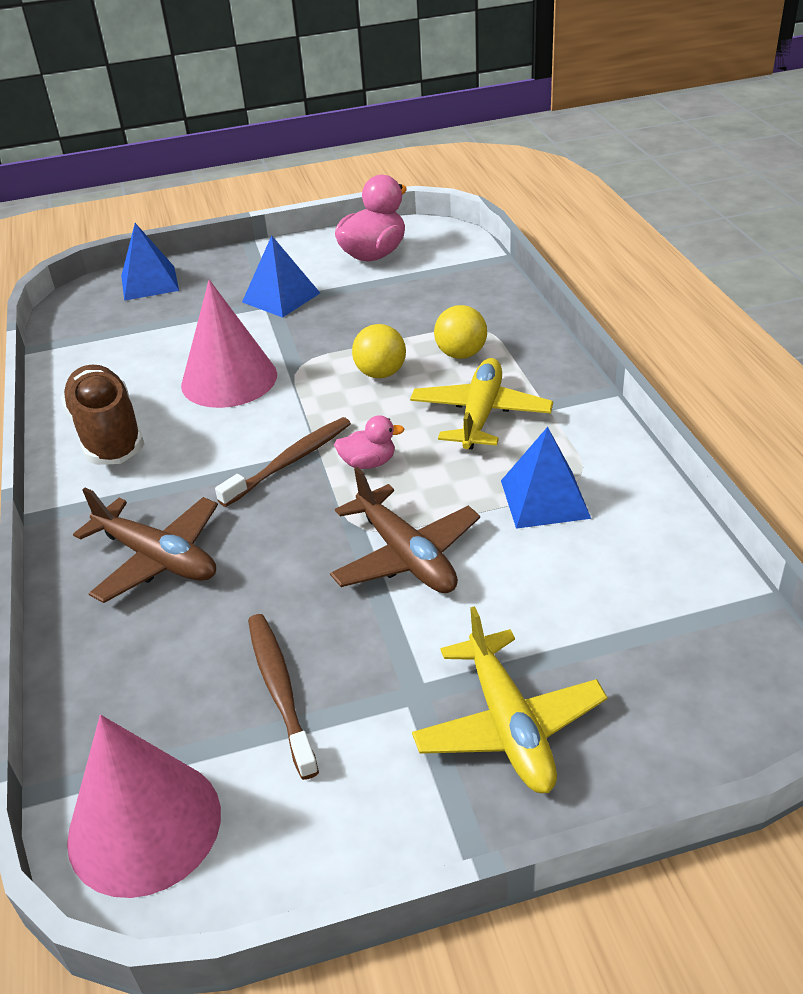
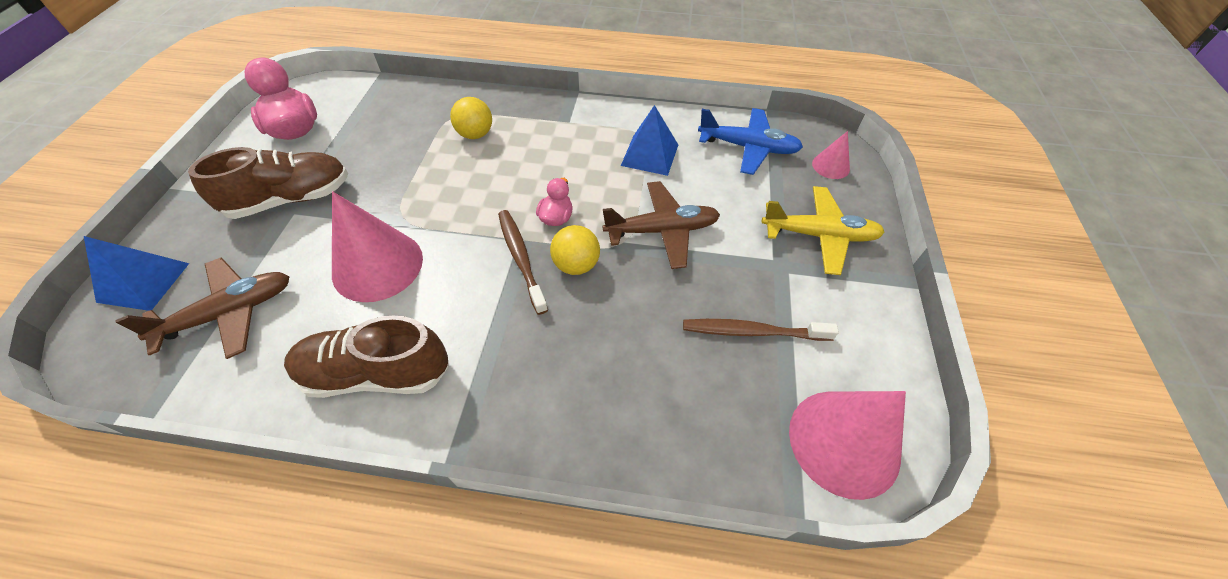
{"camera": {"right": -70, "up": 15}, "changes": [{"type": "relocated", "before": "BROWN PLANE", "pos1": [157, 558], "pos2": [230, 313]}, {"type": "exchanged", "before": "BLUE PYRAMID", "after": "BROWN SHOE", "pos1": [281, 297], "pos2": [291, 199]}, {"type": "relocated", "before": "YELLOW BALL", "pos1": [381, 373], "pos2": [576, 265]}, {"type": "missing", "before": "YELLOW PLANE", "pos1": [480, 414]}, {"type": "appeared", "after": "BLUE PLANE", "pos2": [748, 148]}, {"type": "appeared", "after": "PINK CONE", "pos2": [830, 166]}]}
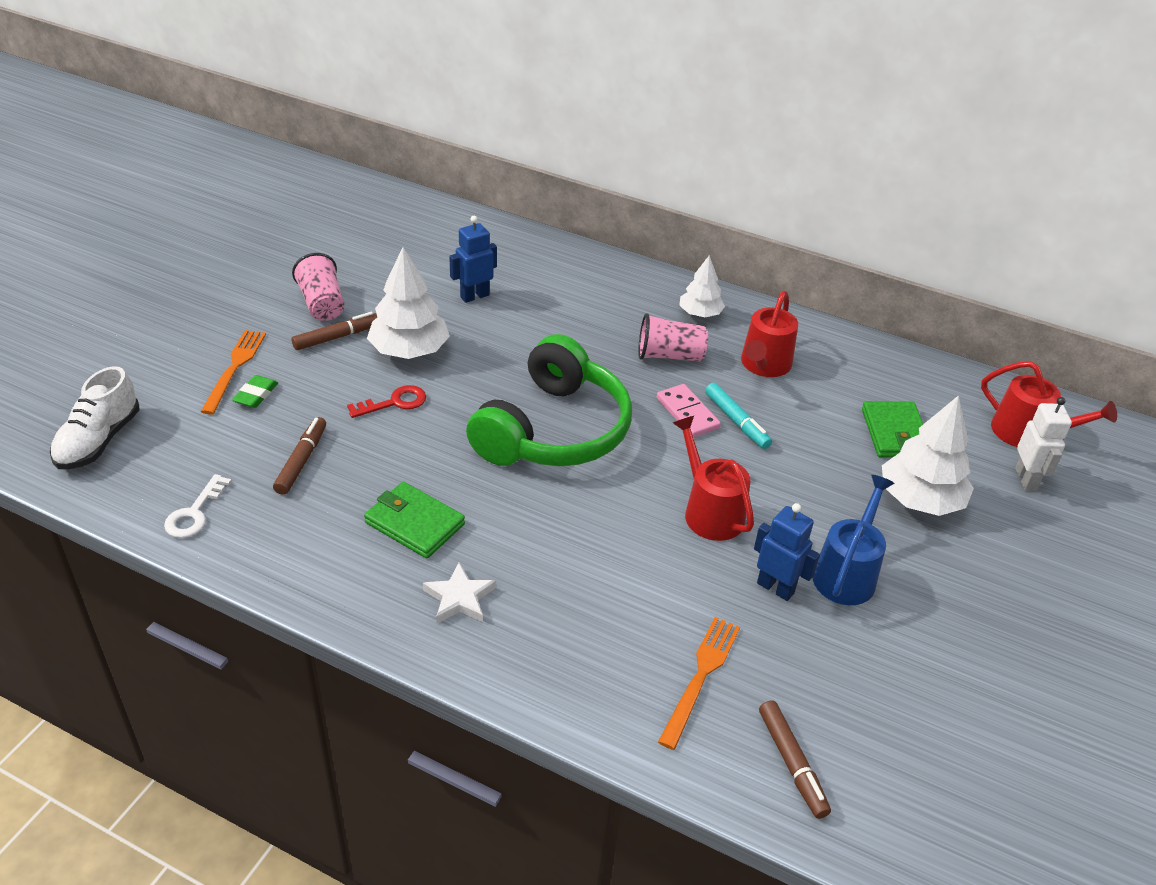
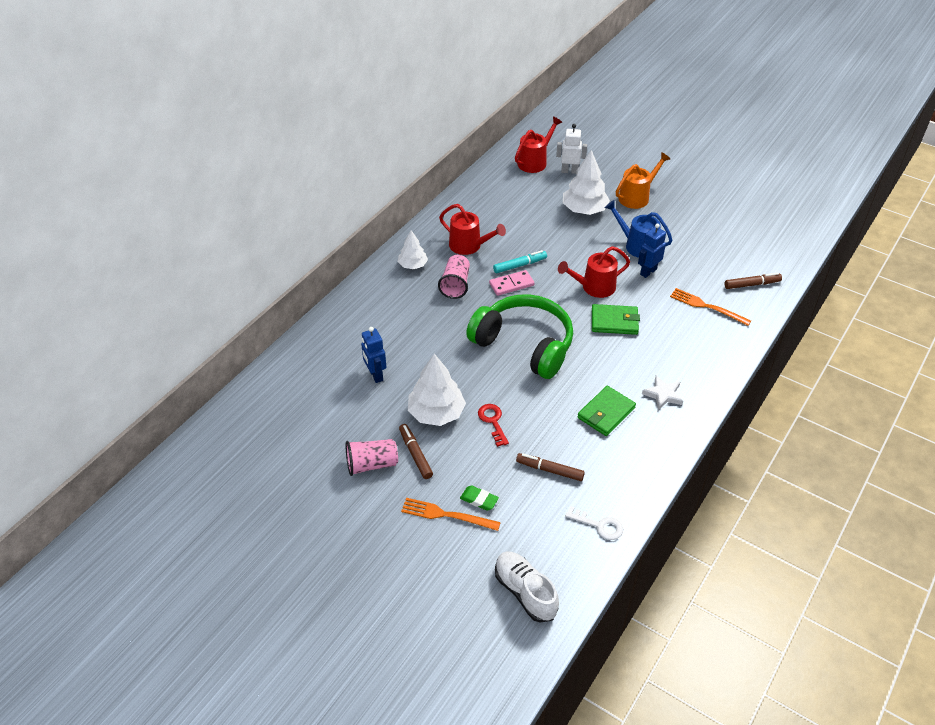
{"camera": {"right": -80, "up": 5}, "changes": [{"type": "spun", "before": "WHITE SHOE", "pos1": [99, 440], "pos2": [525, 592], "turn": -150}, {"type": "relocated", "before": "GREEN WALLET", "pos1": [895, 433], "pos2": [614, 321]}, {"type": "appeared", "after": "ORANGE WATERING CAN", "pos2": [637, 197]}]}
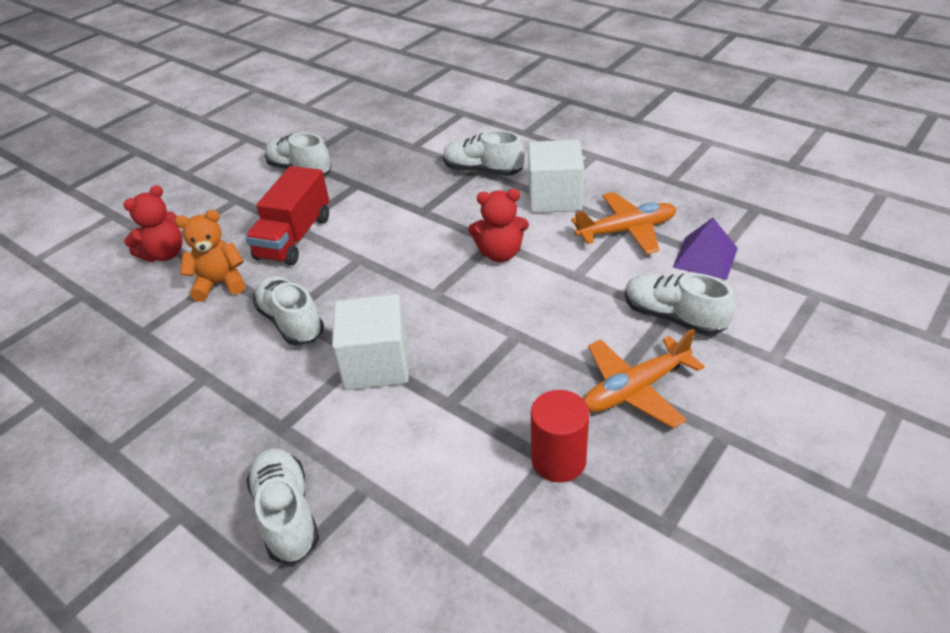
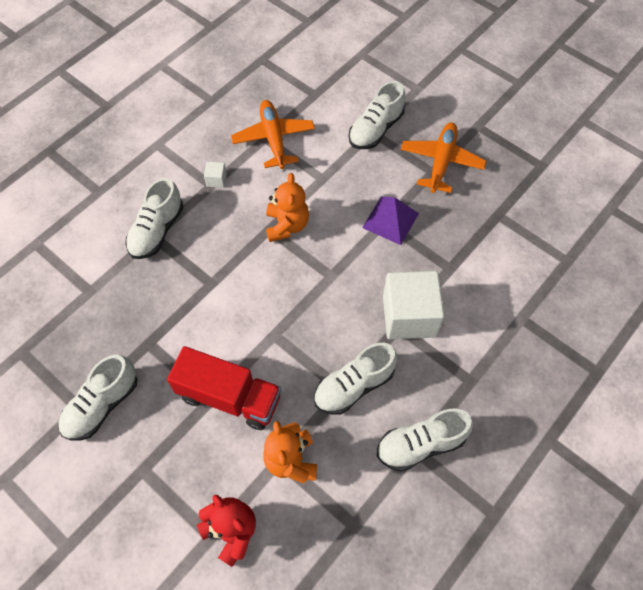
{"camera": {"right": -90, "up": 20}, "changes": [{"type": "relocated", "before": "WHITE SHOE", "pos1": [287, 514], "pos2": [420, 444]}, {"type": "colour", "before": "RED TEDDY BEAR", "after": "ORANGE TEDDY BEAR", "pos1": [500, 253], "pos2": [287, 225]}, {"type": "size", "before": "WHITE CUBE", "pos1": [554, 198], "pos2": [216, 180], "scale": 0.41}, {"type": "missing", "before": "RED CYLINDER", "pos1": [558, 460]}, {"type": "spun", "before": "ORANGE PLANE", "pos1": [635, 389], "pos2": [441, 161], "turn": -135}, {"type": "relocated", "before": "PURPLE PYRAMID", "pos1": [705, 257], "pos2": [390, 220]}]}
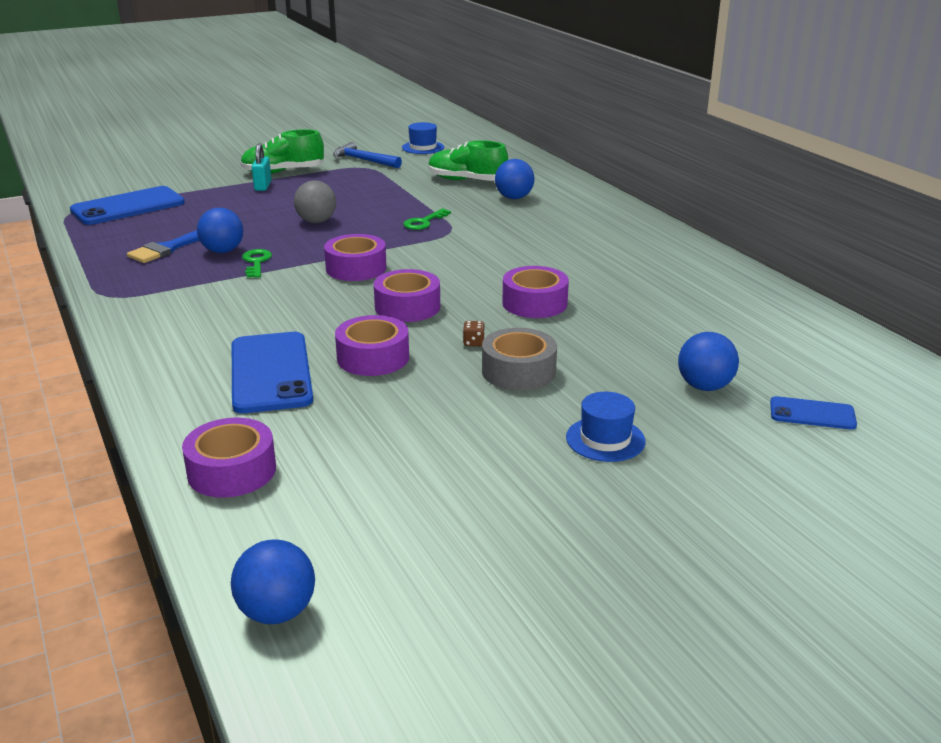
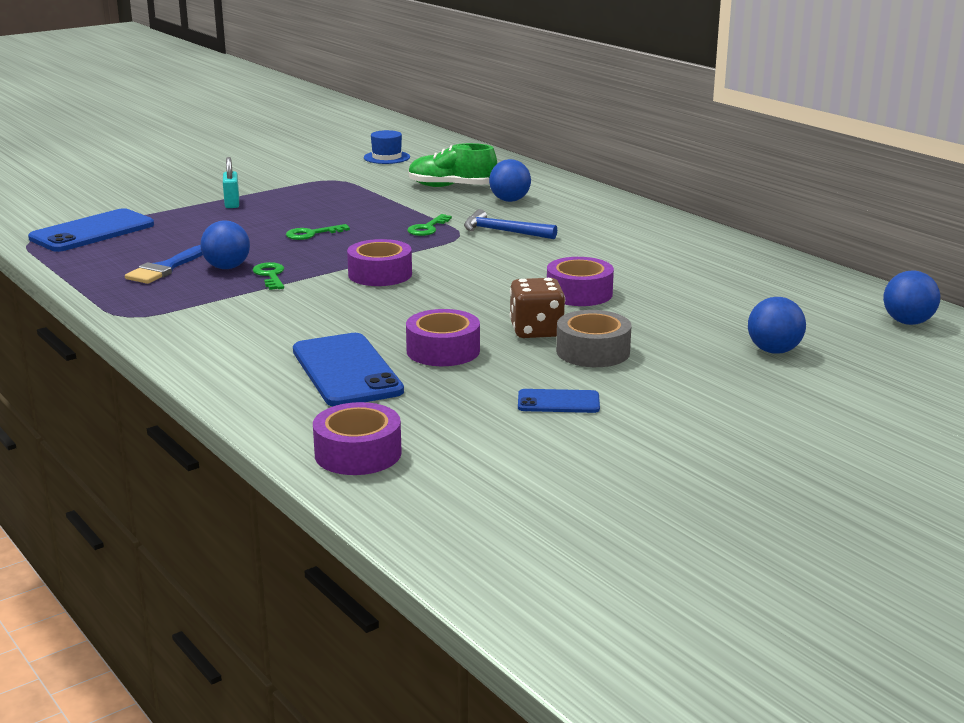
{"camera": {"right": -10, "up": -5}, "changes": [{"type": "relocated", "before": "BLUE BALL", "pos1": [277, 612], "pos2": [907, 322]}, {"type": "missing", "before": "GREEN SHOE", "pos1": [283, 172]}, {"type": "exchanged", "before": "GREY BALL", "after": "GREEN KEY", "pos1": [316, 221], "pos2": [312, 234]}, {"type": "relocated", "before": "BLUE HAMMER", "pos1": [363, 160], "pos2": [503, 232]}, {"type": "missing", "before": "PURPLE TAPE", "pos1": [407, 307]}, {"type": "size", "before": "BROWN DICE", "pos1": [473, 343], "pos2": [536, 331], "scale": 2.37}, {"type": "missing", "before": "BLUE HAT", "pos1": [605, 439]}, {"type": "relocated", "before": "BLUE PHONE", "pos1": [812, 414], "pos2": [558, 402]}]}
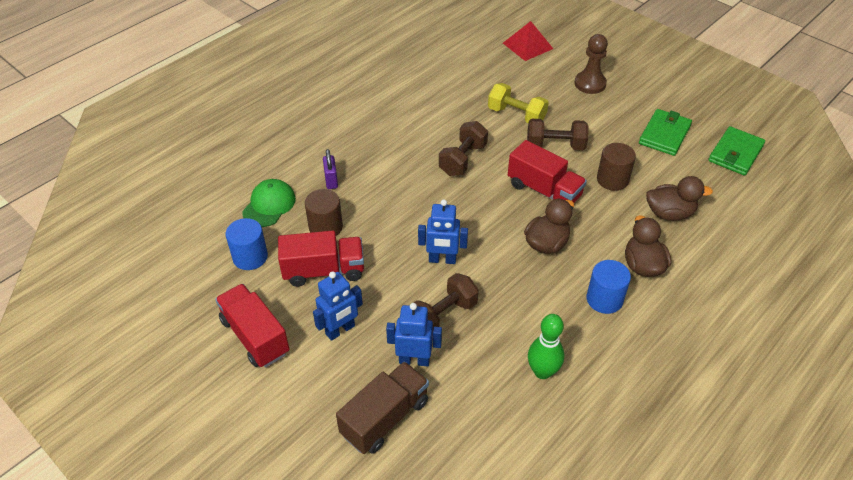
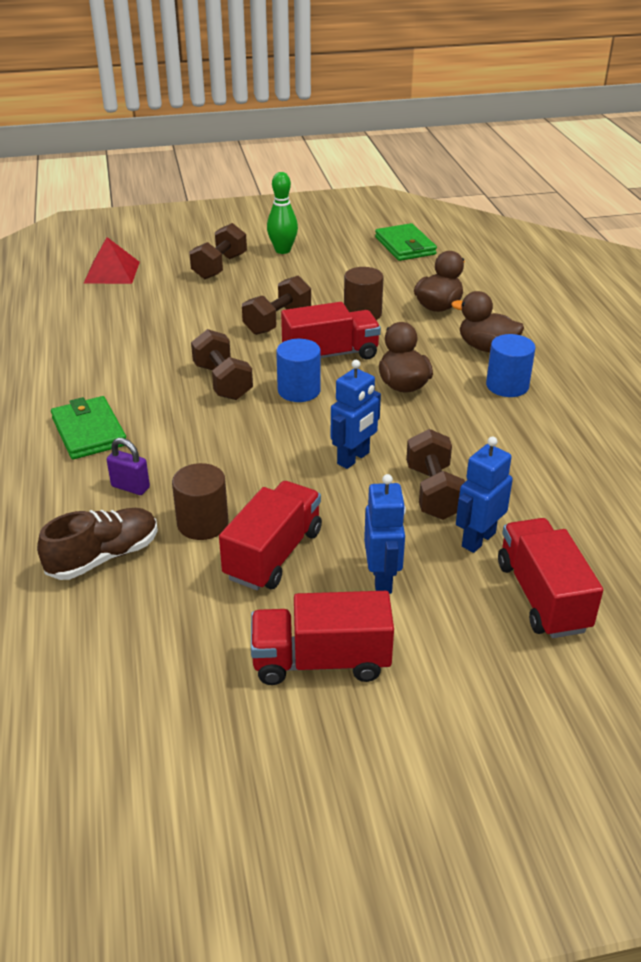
{"camera": {"right": -55, "up": -10}, "changes": [{"type": "relocated", "before": "BLUE CYLINDER", "pos1": [250, 257], "pos2": [299, 390]}, {"type": "exchanged", "before": "GREEN CAP", "after": "BROWN SHOE", "pos1": [269, 205], "pos2": [104, 557]}, {"type": "colour", "before": "BROWN TRUCK", "after": "RED TRUCK", "pos1": [385, 418], "pos2": [542, 596]}, {"type": "missing", "before": "YELLOW DUMBBELL", "pos1": [516, 115]}, {"type": "relocated", "before": "GREEN BOWLING PIN", "pos1": [542, 371], "pos2": [283, 250]}, {"type": "exchanged", "before": "BROWN PAWN", "after": "BROWN DUMBBELL", "pos1": [590, 84], "pos2": [219, 267]}, {"type": "relocated", "before": "GREEN WALLET", "pos1": [664, 135], "pos2": [89, 431]}]}
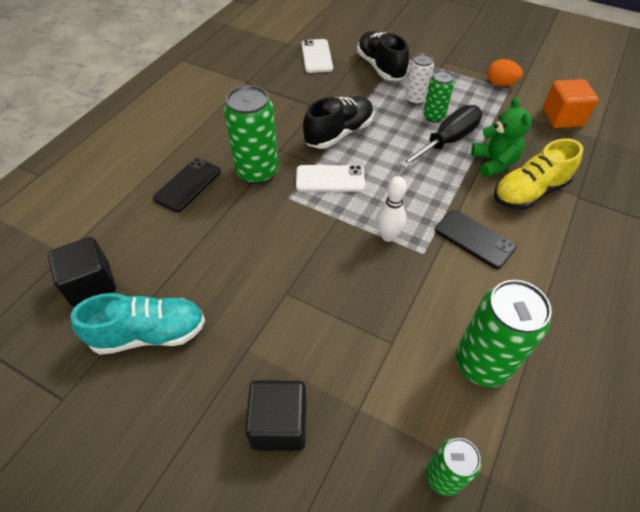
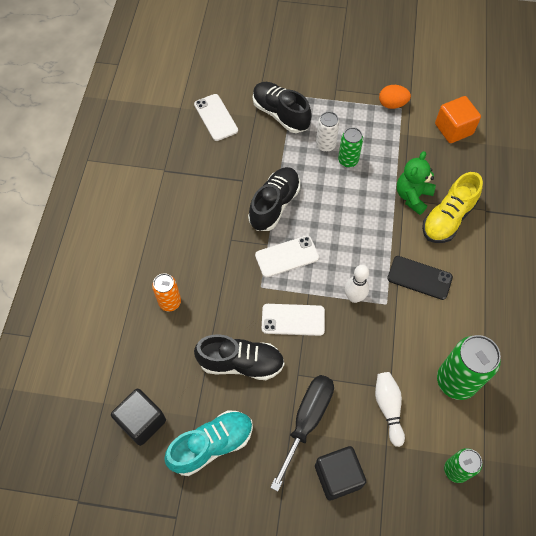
{"camera": {"right": -20, "up": 10}, "changes": [{"type": "exchanged", "before": "BLACK PHONE", "after": "ORANGE CAN", "pos1": [188, 185], "pos2": [170, 302]}, {"type": "missing", "before": "GREEN CAN", "pos1": [257, 172]}, {"type": "relocated", "before": "BLACK SCREWDRIVER", "pos1": [447, 141], "pos2": [307, 420]}, {"type": "spun", "before": "GREEN TEDDY BEAR", "pos1": [494, 162], "pos2": [412, 196], "turn": -120}, {"type": "appeared", "after": "BLACK SHOE", "pos2": [241, 363]}, {"type": "appeared", "after": "WHITE PHONE", "pos2": [293, 319]}, {"type": "appeared", "after": "WHITE BOWLING PIN", "pos2": [388, 408]}]}
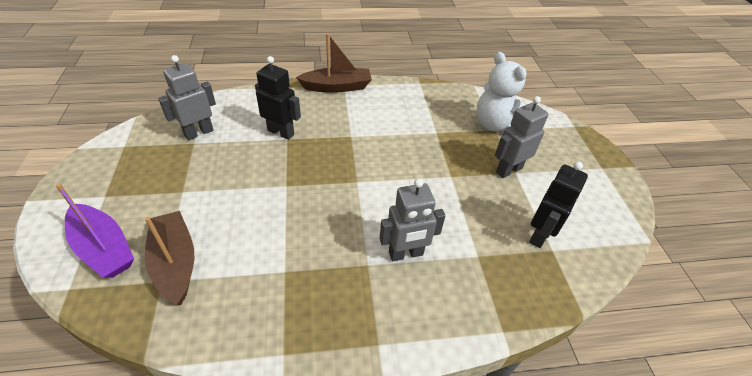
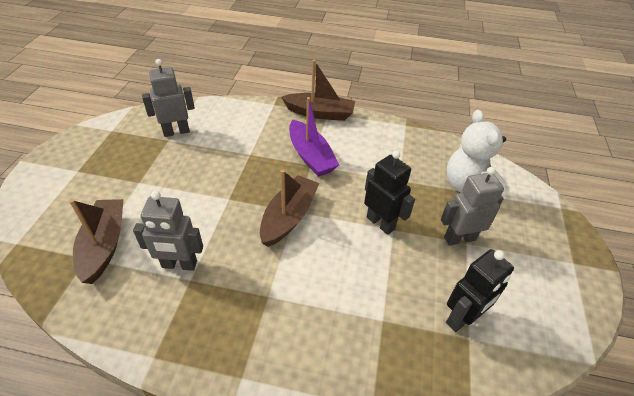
{"camera": {"right": 20, "up": 0}, "changes": [{"type": "relocated", "before": "PURPLE BOAT", "pos1": [104, 248], "pos2": [311, 156]}, {"type": "relocated", "before": "BLACK ROBOT", "pos1": [281, 132], "pos2": [381, 223]}, {"type": "relocated", "before": "GREY ROBOT", "pos1": [406, 254], "pos2": [179, 265]}, {"type": "appeared", "after": "BROWN BOAT", "pos2": [288, 217]}]}
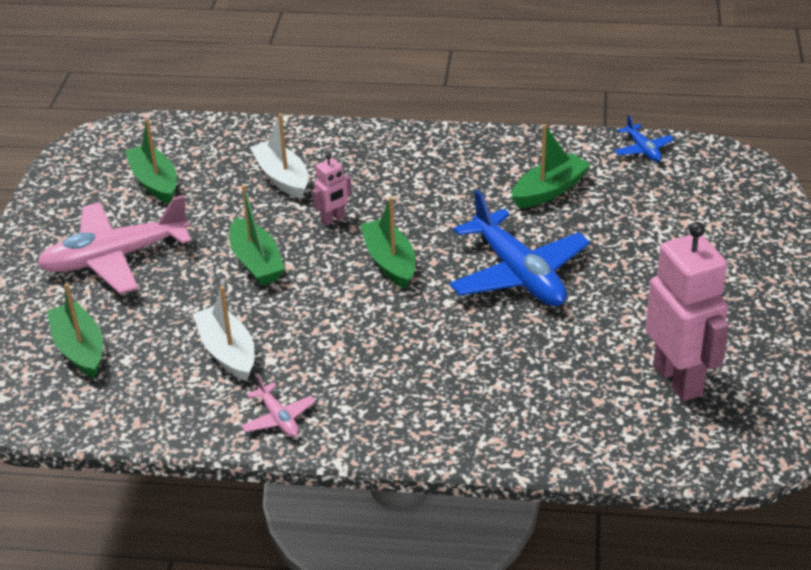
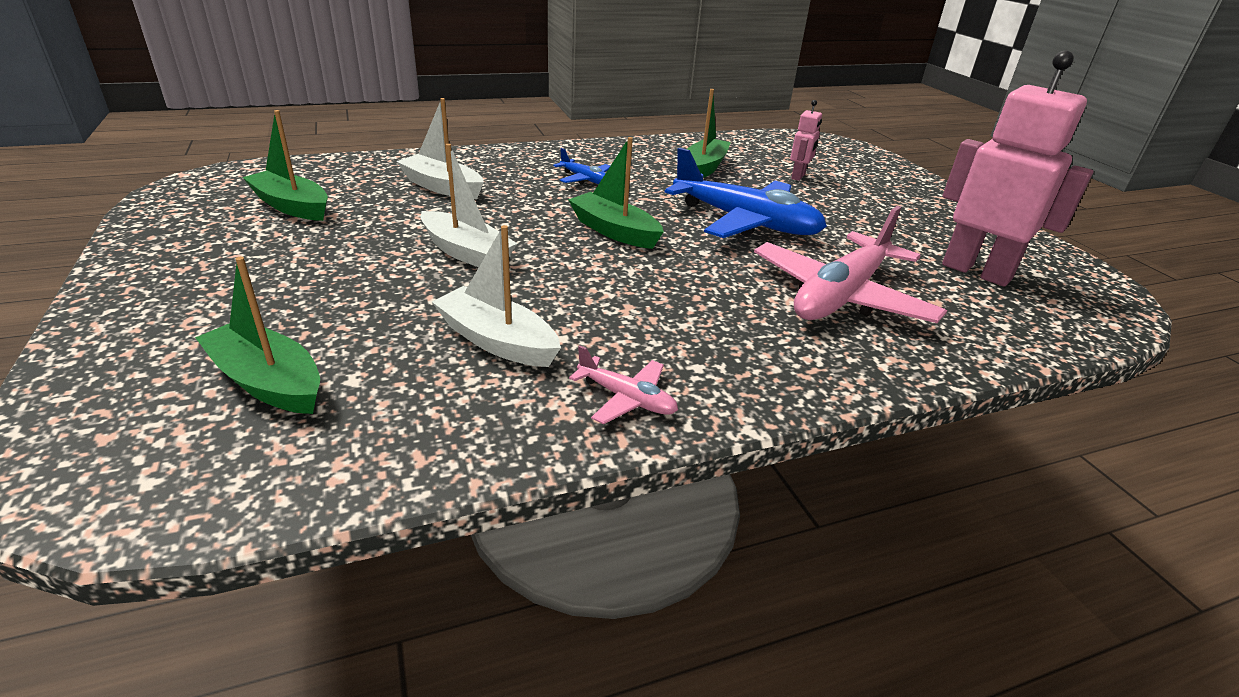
{"camera": {"right": -30, "up": -5}, "changes": [{"type": "relocated", "before": "PINK PLANE", "pos1": [114, 258], "pos2": [840, 296]}, {"type": "colour", "before": "GREEN BOAT", "after": "WHITE BOAT", "pos1": [256, 262], "pos2": [466, 252]}, {"type": "relocated", "before": "PINK ROBOT", "pos1": [333, 219], "pos2": [798, 176]}, {"type": "relocated", "before": "BLUE PLANE", "pos1": [643, 150], "pos2": [585, 179]}]}
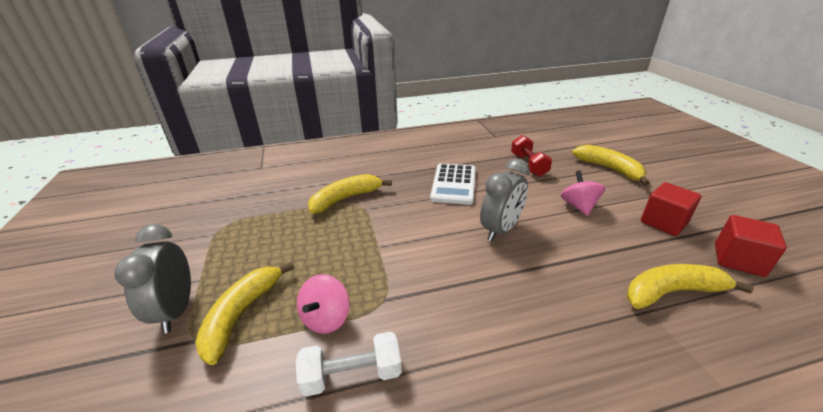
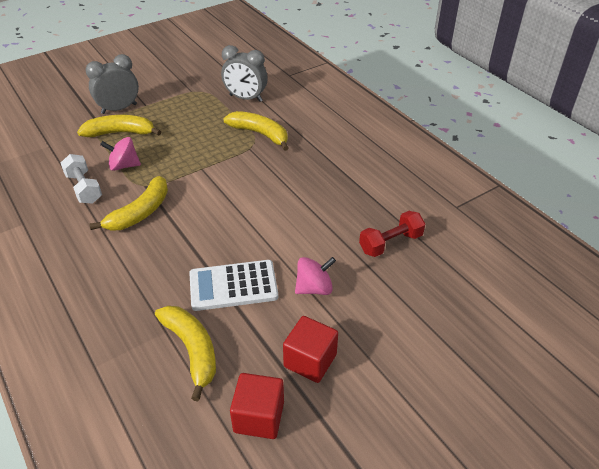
{"camera": {"right": 70, "up": 10}, "changes": [{"type": "relocated", "before": "WHITE CALCULATOR", "pos1": [454, 184], "pos2": [233, 286]}, {"type": "relocated", "before": "GREY CLOCK", "pos1": [500, 230], "pos2": [245, 98]}, {"type": "relocated", "before": "YELLOW BANANA", "pos1": [609, 169], "pos2": [140, 212]}]}
